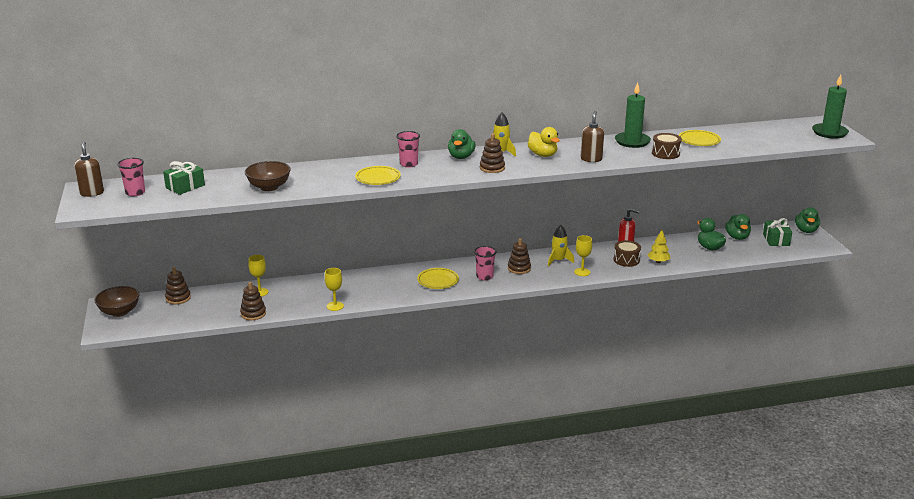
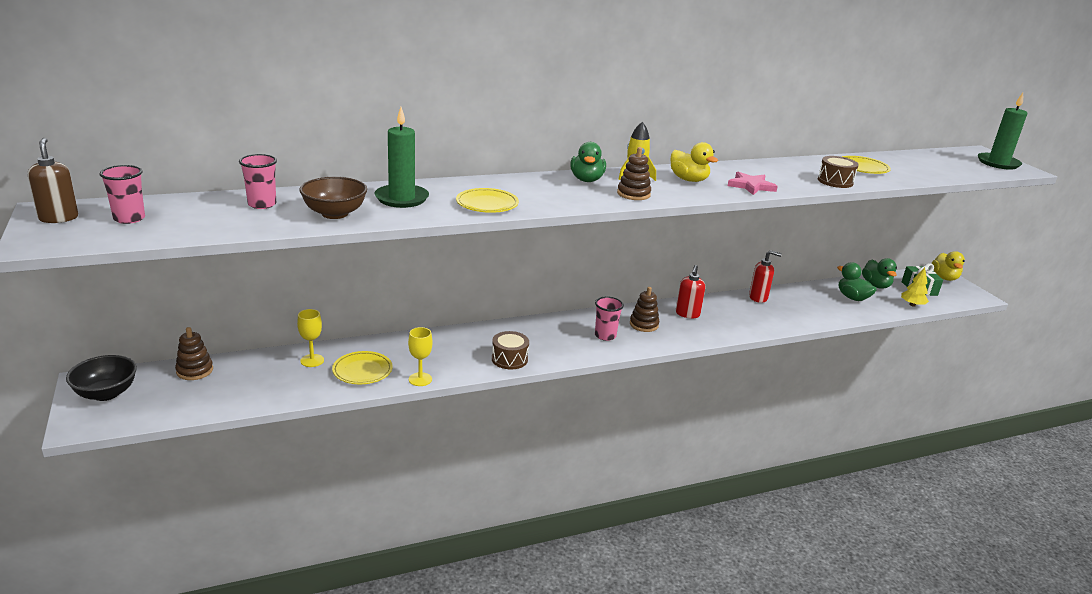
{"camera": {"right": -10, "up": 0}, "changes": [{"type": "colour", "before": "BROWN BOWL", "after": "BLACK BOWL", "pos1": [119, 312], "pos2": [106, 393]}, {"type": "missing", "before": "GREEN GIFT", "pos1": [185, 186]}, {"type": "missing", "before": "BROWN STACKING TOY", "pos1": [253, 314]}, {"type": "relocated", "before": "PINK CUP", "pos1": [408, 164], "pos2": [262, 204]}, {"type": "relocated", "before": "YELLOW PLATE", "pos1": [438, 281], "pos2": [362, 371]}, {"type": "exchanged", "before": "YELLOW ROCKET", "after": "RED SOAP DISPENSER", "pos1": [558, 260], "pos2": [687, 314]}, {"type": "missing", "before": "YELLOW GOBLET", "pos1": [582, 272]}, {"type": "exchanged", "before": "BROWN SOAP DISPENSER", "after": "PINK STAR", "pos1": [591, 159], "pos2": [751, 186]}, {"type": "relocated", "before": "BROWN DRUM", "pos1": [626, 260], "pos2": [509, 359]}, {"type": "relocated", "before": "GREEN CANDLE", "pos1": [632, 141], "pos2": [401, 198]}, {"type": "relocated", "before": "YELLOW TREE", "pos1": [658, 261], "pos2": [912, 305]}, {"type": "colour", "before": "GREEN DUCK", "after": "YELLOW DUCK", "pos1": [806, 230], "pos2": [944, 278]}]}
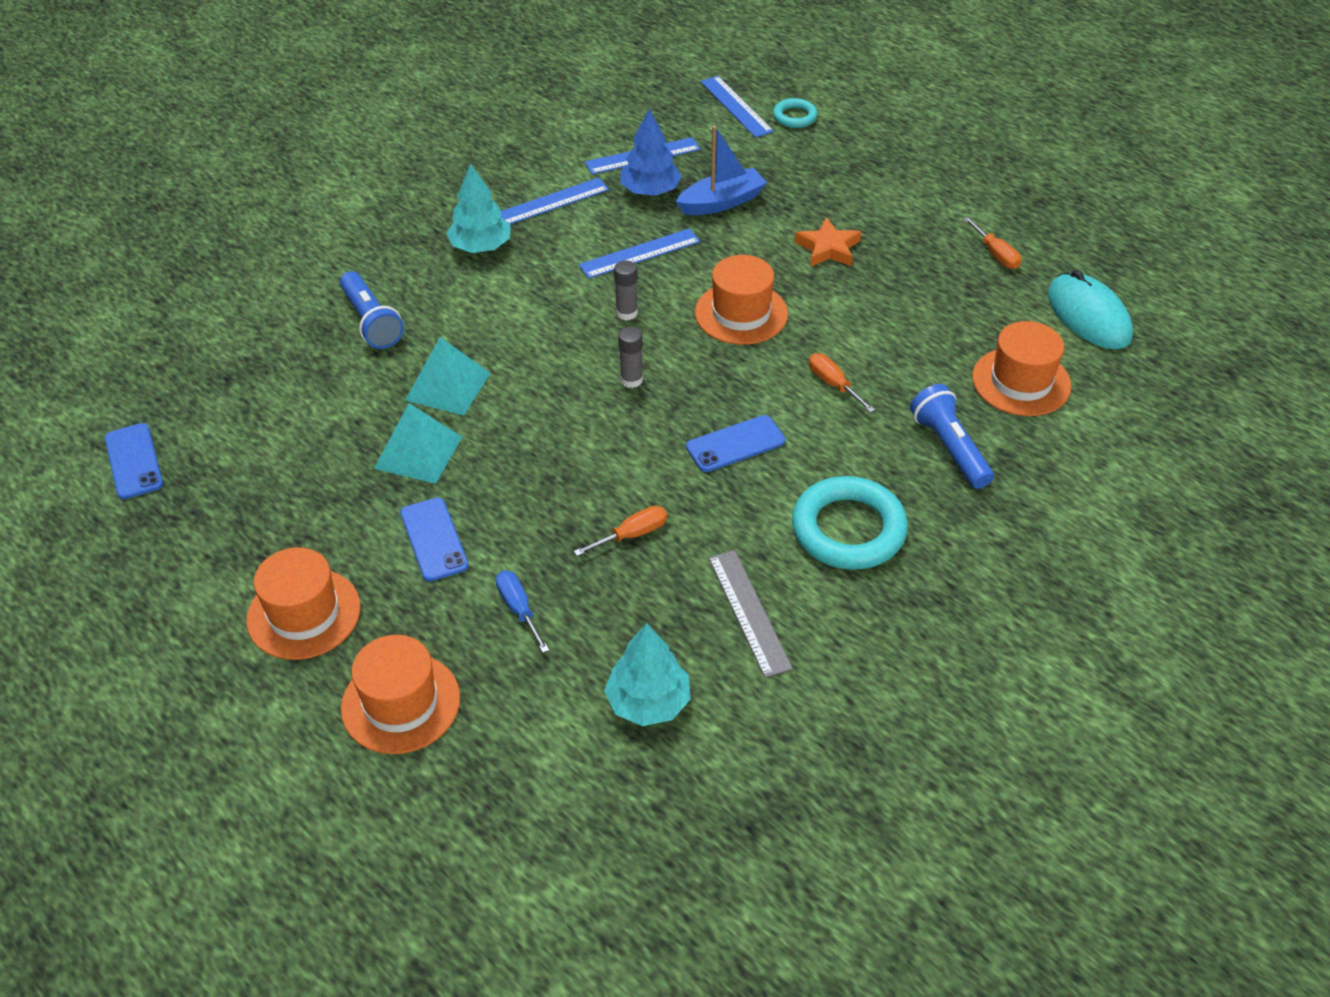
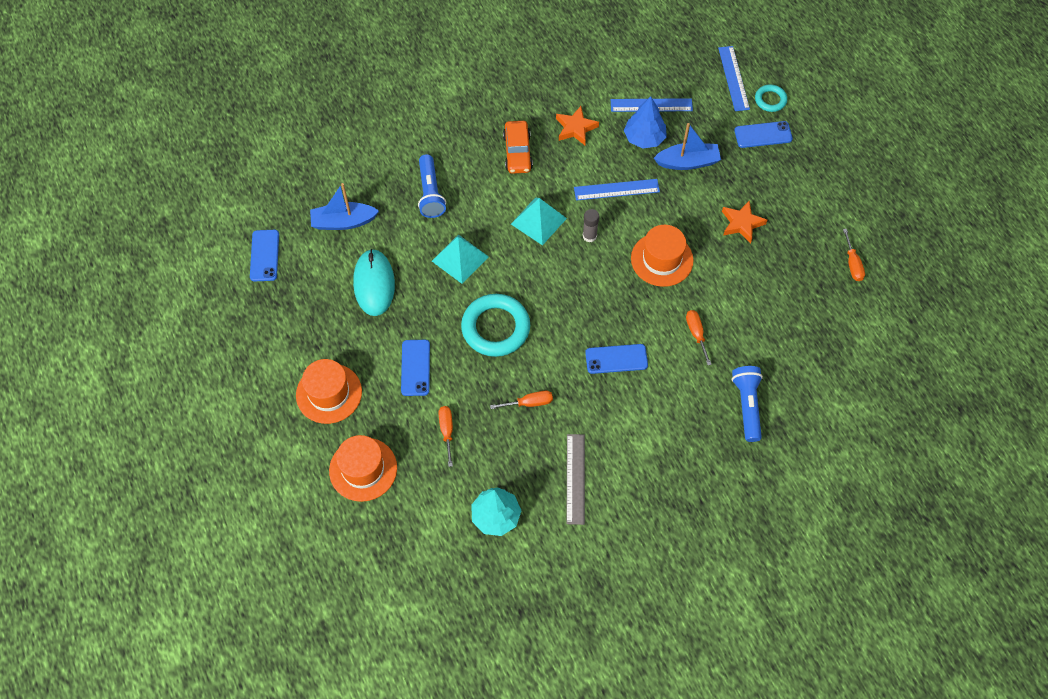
{"camera": {"right": 20, "up": 15}, "changes": [{"type": "relocated", "before": "TURQUOISE PYRAMID", "pos1": [418, 452], "pos2": [538, 221]}, {"type": "exchanged", "before": "TURQUOISE TREE", "after": "ORANGE CAR", "pos1": [481, 246], "pos2": [517, 152]}, {"type": "colour", "before": "BLUE SCREWDRIVER", "after": "ORANGE SCREWDRIVER", "pos1": [519, 609], "pos2": [447, 431]}, {"type": "exchanged", "before": "BLUE RULER", "after": "ORANGE STAR", "pos1": [551, 202], "pos2": [575, 128]}, {"type": "missing", "before": "GREY GLUE STICK", "pos1": [631, 380]}, {"type": "relocated", "before": "TURQUOISE RING", "pos1": [848, 529], "pos2": [495, 328]}, {"type": "missing", "before": "ORANGE HAT", "pos1": [1021, 382]}, {"type": "relocated", "before": "TURQUOISE MOUSE", "pos1": [1088, 316], "pos2": [374, 284]}, {"type": "appeared", "after": "BLUE BOAT", "pos2": [343, 222]}, {"type": "appeared", "after": "BLUE PHONE", "pos2": [763, 135]}]}
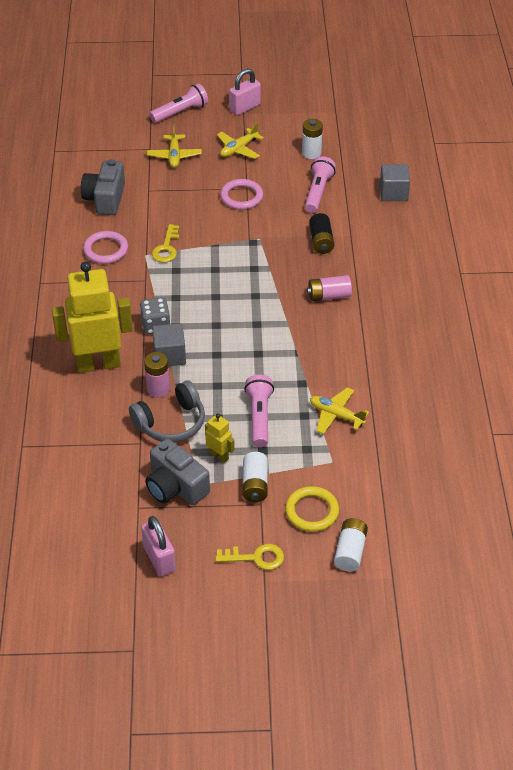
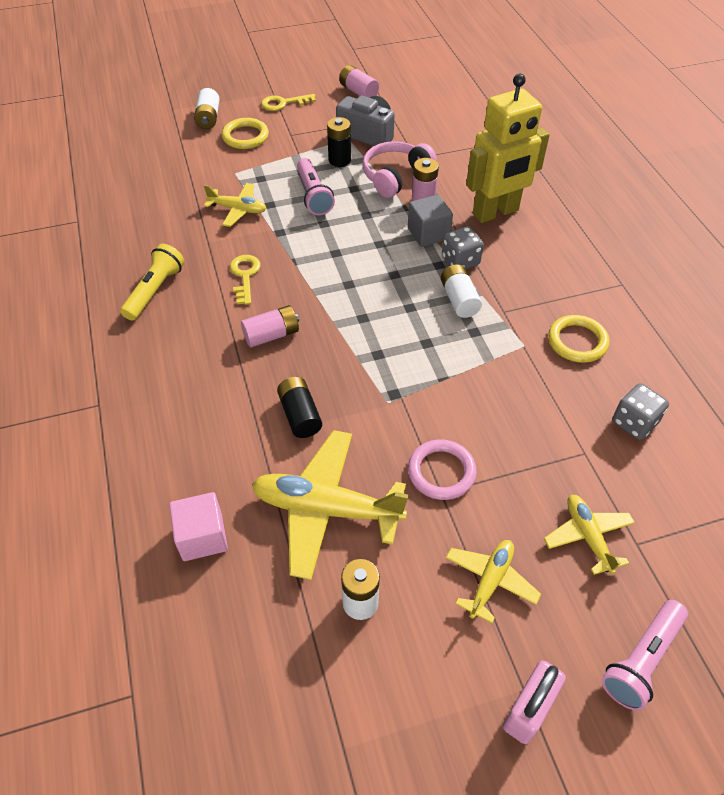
{"camera": {"right": 165, "up": 5}, "changes": [{"type": "exchanged", "before": "GREY CAMERA", "after": "GREY DICE", "pos1": [105, 199], "pos2": [634, 422]}, {"type": "colour", "before": "PINK RING", "after": "YELLOW RING", "pos1": [105, 250], "pos2": [577, 341]}, {"type": "colour", "before": "GREY HEADPHONES", "after": "PINK HEADPHONES", "pos1": [171, 423], "pos2": [395, 177]}, {"type": "exchanged", "before": "PINK PADLOCK", "after": "PINK BATTERY", "pos1": [159, 558], "pos2": [358, 92]}, {"type": "relocated", "before": "YELLOW KEY", "pos1": [166, 248], "pos2": [245, 276]}, {"type": "exchanged", "before": "YELLOW ROBOT", "after": "BLACK BATTERY", "pos1": [219, 456], "pos2": [339, 160]}, {"type": "relocated", "before": "WHITE BATTERY", "pos1": [255, 484], "pos2": [459, 299]}, {"type": "exchanged", "before": "PINK FLASHLIGHT", "after": "YELLOW PLANE", "pos1": [318, 192], "pos2": [326, 509]}, {"type": "colour", "before": "GREY CUBE", "after": "PINK CUBE", "pos1": [393, 193], "pos2": [202, 537]}, {"type": "appeared", "after": "YELLOW FLASHLIGHT", "pos2": [155, 291]}]}
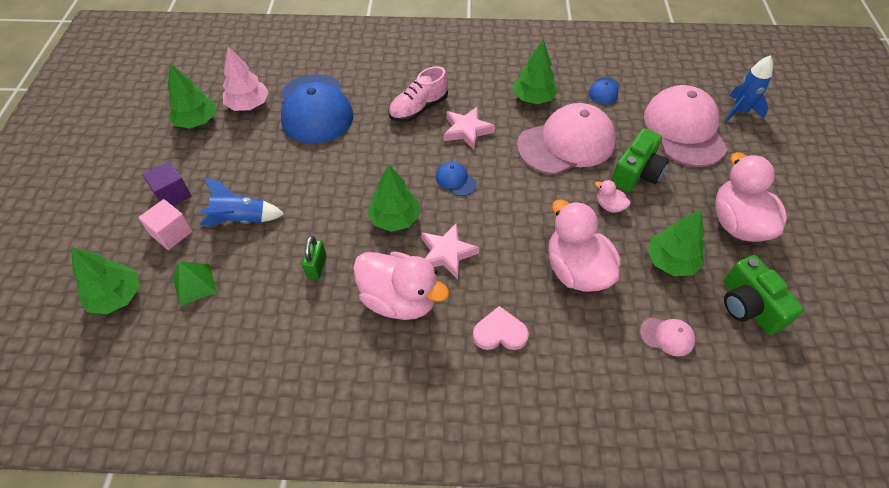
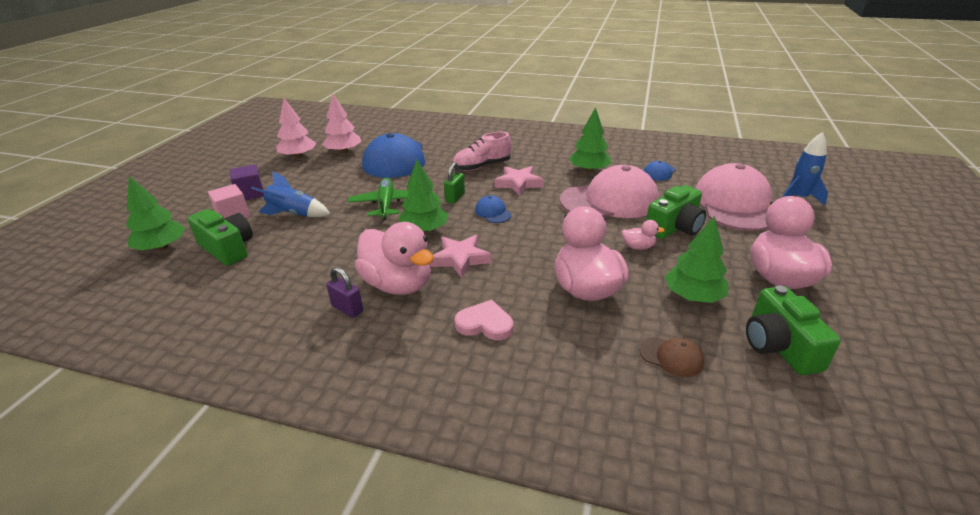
{"camera": {"right": 15, "up": -20}, "changes": [{"type": "colour", "before": "GREEN TREE", "after": "PINK TREE", "pos1": [197, 121], "pos2": [298, 156]}, {"type": "exchanged", "before": "GREEN PYRAMID", "after": "GREEN CAMERA", "pos1": [194, 284], "pos2": [228, 249]}, {"type": "relocated", "before": "GREEN PADLOCK", "pos1": [317, 267], "pos2": [455, 198]}, {"type": "spun", "before": "PINK DUCK", "pos1": [609, 206], "pos2": [638, 247], "turn": 135}, {"type": "colour", "before": "PINK CAP", "after": "BROWN CAP", "pos1": [667, 336], "pos2": [671, 357]}, {"type": "appeared", "after": "PURPLE PADLOCK", "pos2": [347, 309]}, {"type": "appeared", "after": "GREEN PLANE", "pos2": [386, 204]}]}
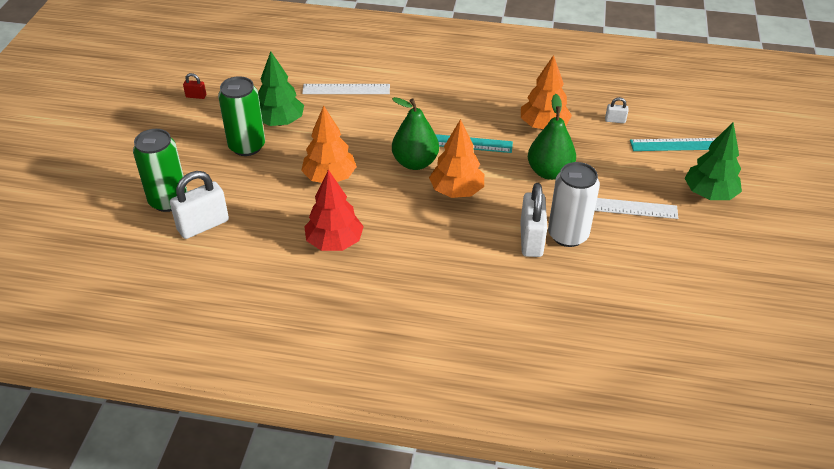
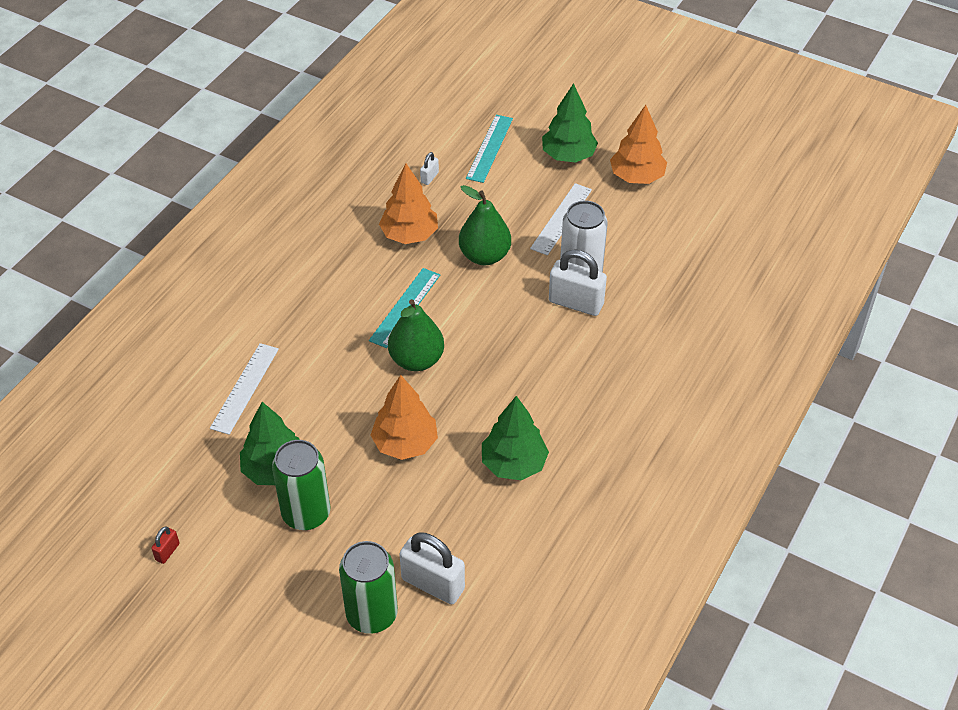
{"camera": {"right": -70, "up": 5}, "changes": [{"type": "spun", "before": "WHITE PADLOCK", "pos1": [203, 225], "pos2": [433, 584], "turn": -45}, {"type": "colour", "before": "RED TREE", "after": "GREEN TREE", "pos1": [334, 242], "pos2": [513, 464]}, {"type": "relocated", "before": "ORANGE TREE", "pos1": [456, 191], "pos2": [637, 177]}]}
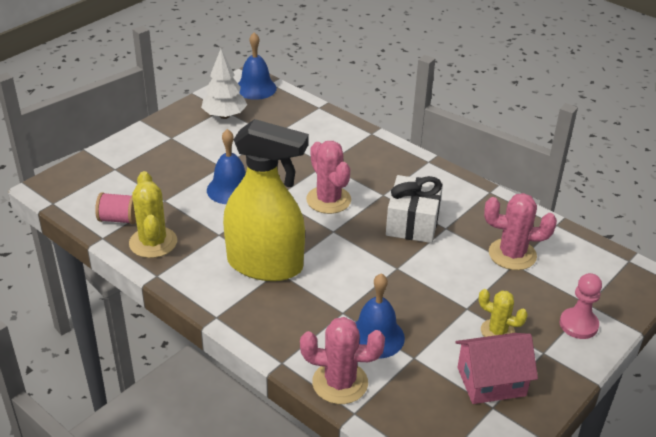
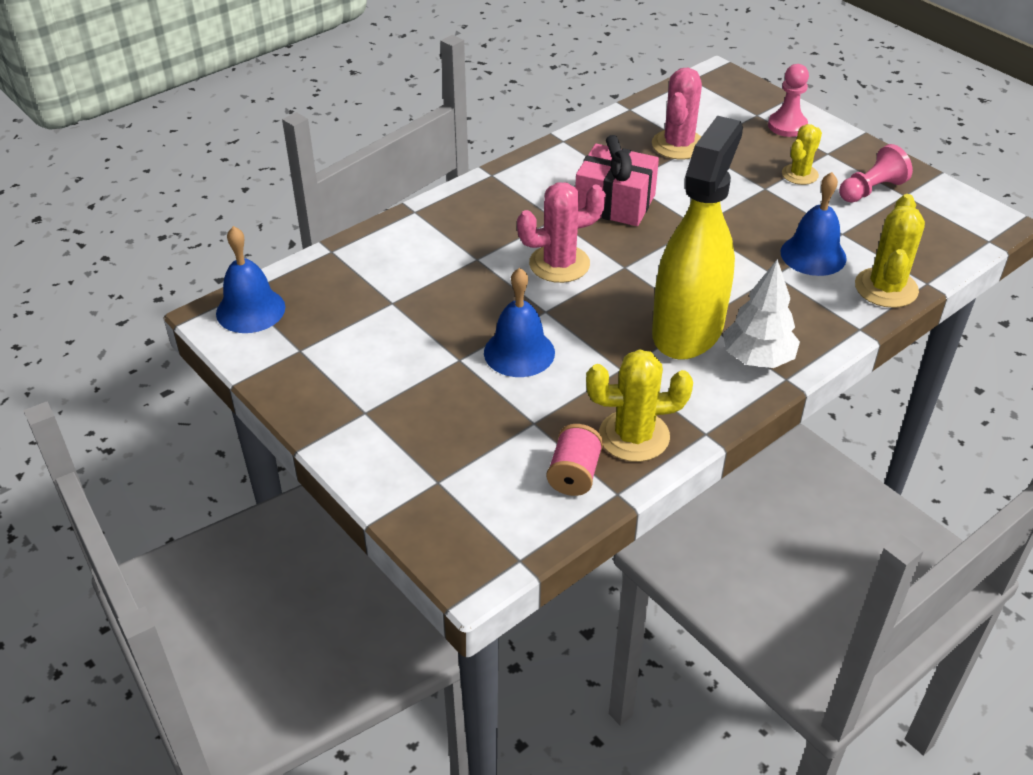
{"camera": {"right": -80, "up": 5}, "changes": [{"type": "relocated", "before": "WHITE TREE", "pos1": [224, 115], "pos2": [757, 358]}, {"type": "colour", "before": "PINK CACTUS", "after": "YELLOW CACTUS", "pos1": [340, 383], "pos2": [886, 288]}, {"type": "colour", "before": "WHITE GIFT", "after": "PINK GIFT", "pos1": [413, 222], "pos2": [615, 203]}, {"type": "exchanged", "before": "PINK HOUSE", "after": "PINK PAWN", "pos1": [491, 381], "pos2": [871, 190]}]}
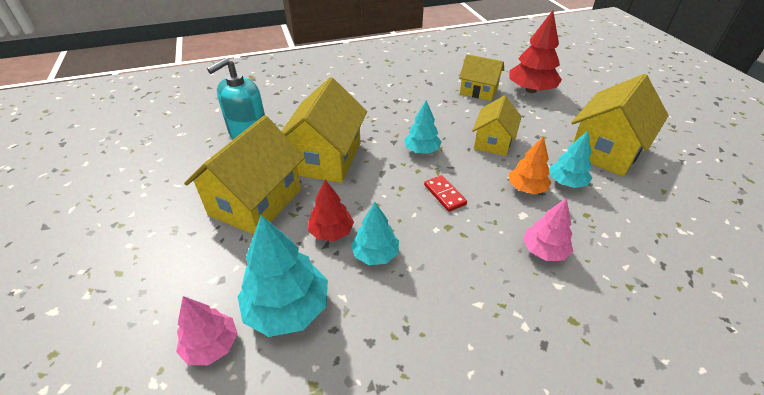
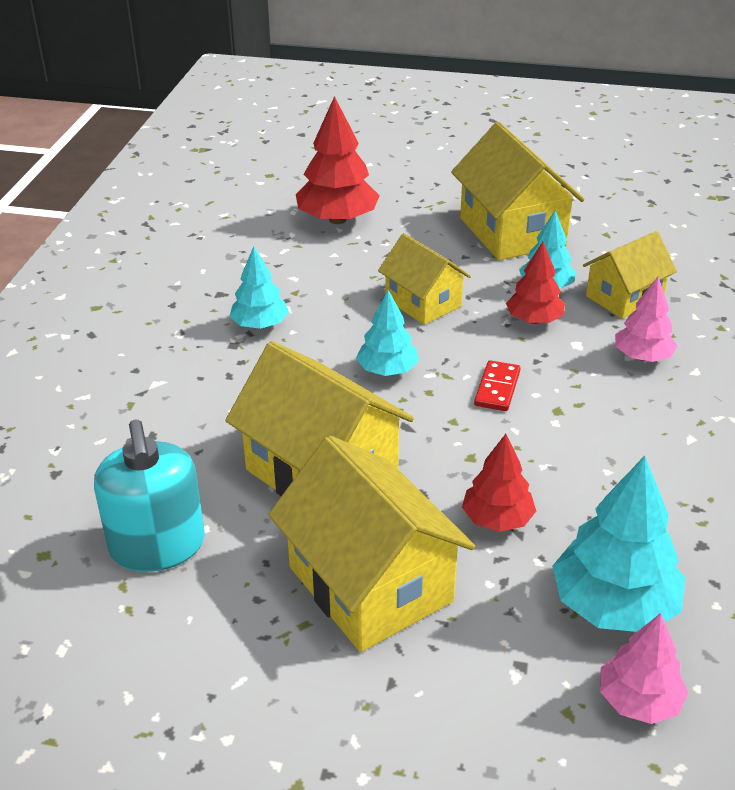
{"camera": {"right": -60, "up": -5}, "changes": [{"type": "relocated", "before": "TURQUOISE TREE", "pos1": [375, 254], "pos2": [260, 325]}, {"type": "spun", "before": "RED DOMINO", "pos1": [444, 194], "pos2": [497, 388], "turn": -75}, {"type": "relocated", "before": "YELLOW HOUSE", "pos1": [478, 91], "pos2": [624, 297]}, {"type": "colour", "before": "ORANGE TREE", "after": "RED TREE", "pos1": [526, 188], "pos2": [534, 320]}]}
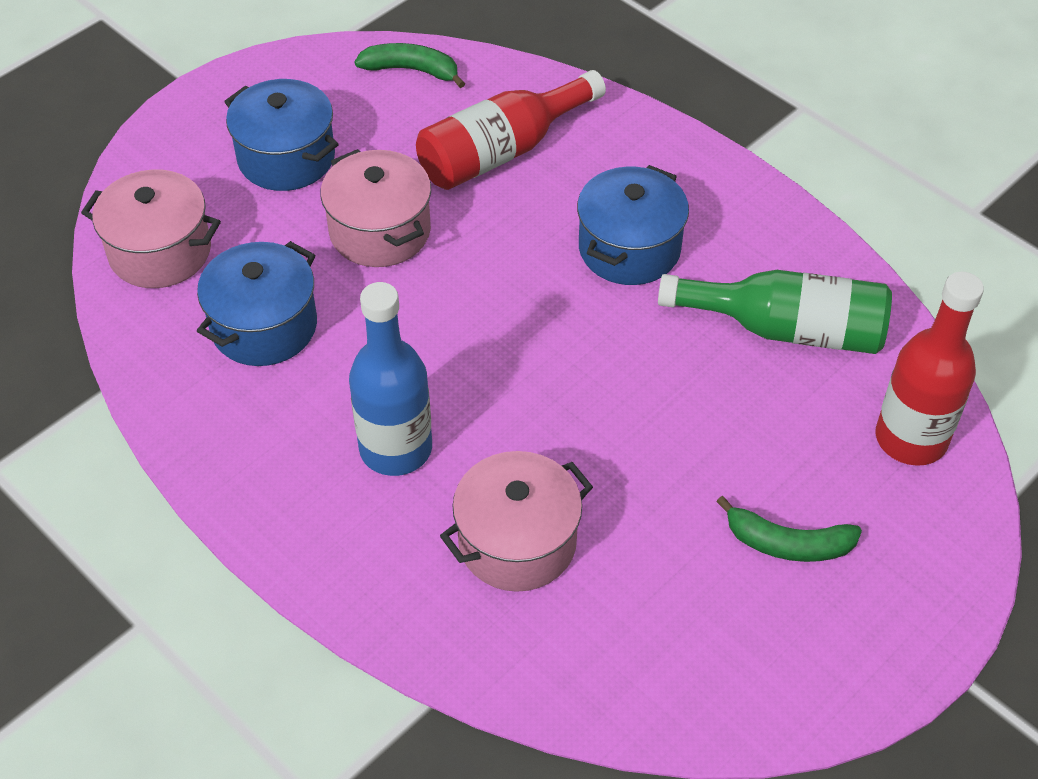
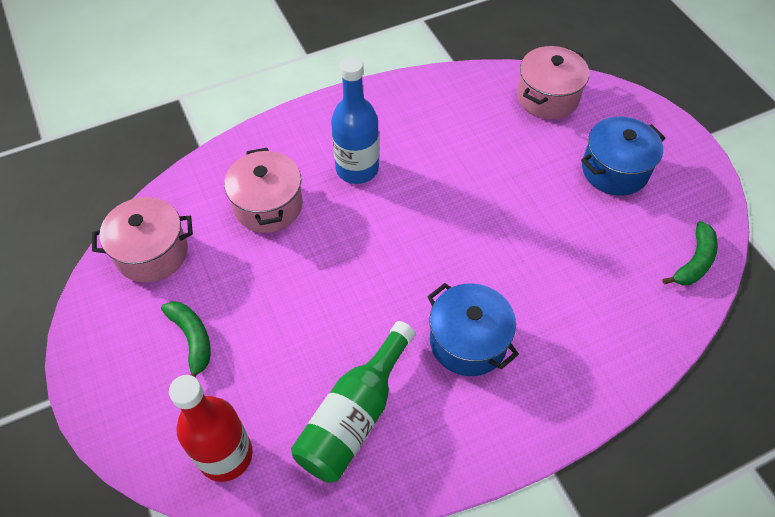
{"camera": {"right": 110, "up": 5}, "changes": [{"type": "missing", "before": "BLUE POT", "pos1": [264, 326]}, {"type": "relocated", "before": "PINK POT", "pos1": [380, 231], "pos2": [152, 253]}, {"type": "missing", "before": "RED BOTTLE", "pos1": [501, 151]}, {"type": "spun", "before": "GREEN BANANA", "pos1": [787, 543], "pos2": [192, 340], "turn": 120}]}
